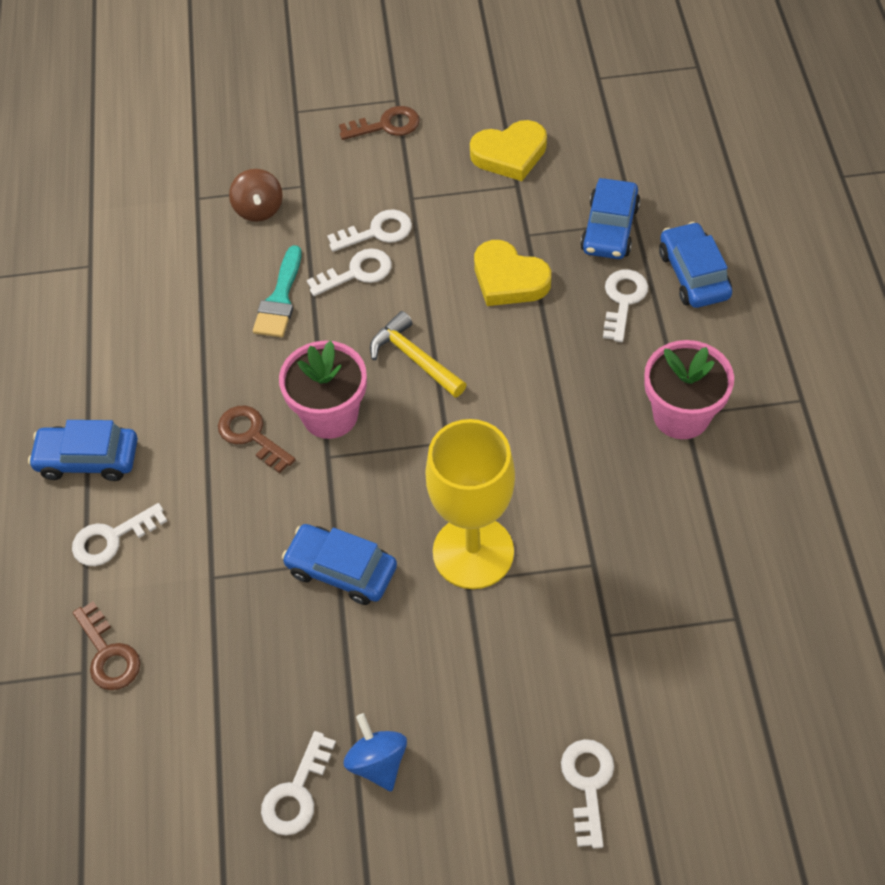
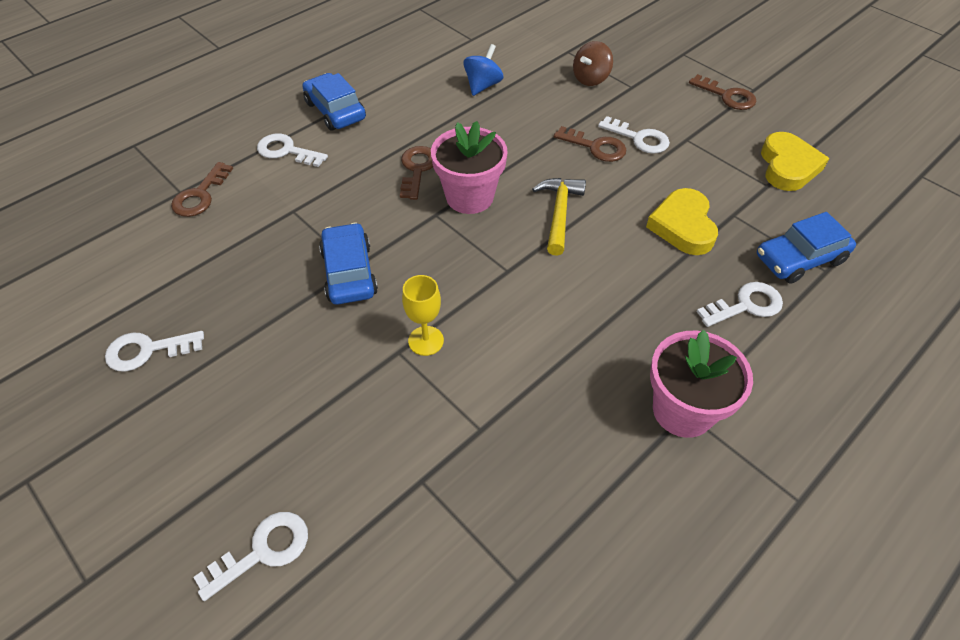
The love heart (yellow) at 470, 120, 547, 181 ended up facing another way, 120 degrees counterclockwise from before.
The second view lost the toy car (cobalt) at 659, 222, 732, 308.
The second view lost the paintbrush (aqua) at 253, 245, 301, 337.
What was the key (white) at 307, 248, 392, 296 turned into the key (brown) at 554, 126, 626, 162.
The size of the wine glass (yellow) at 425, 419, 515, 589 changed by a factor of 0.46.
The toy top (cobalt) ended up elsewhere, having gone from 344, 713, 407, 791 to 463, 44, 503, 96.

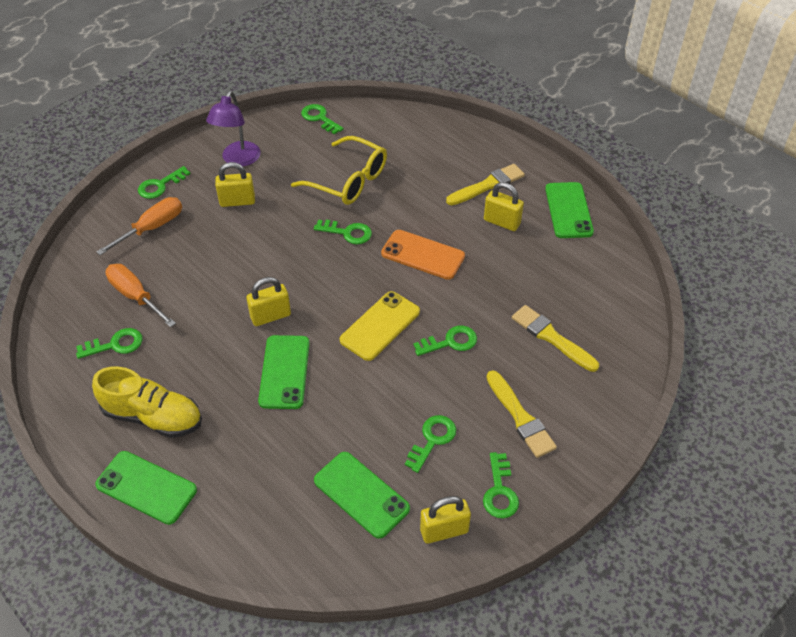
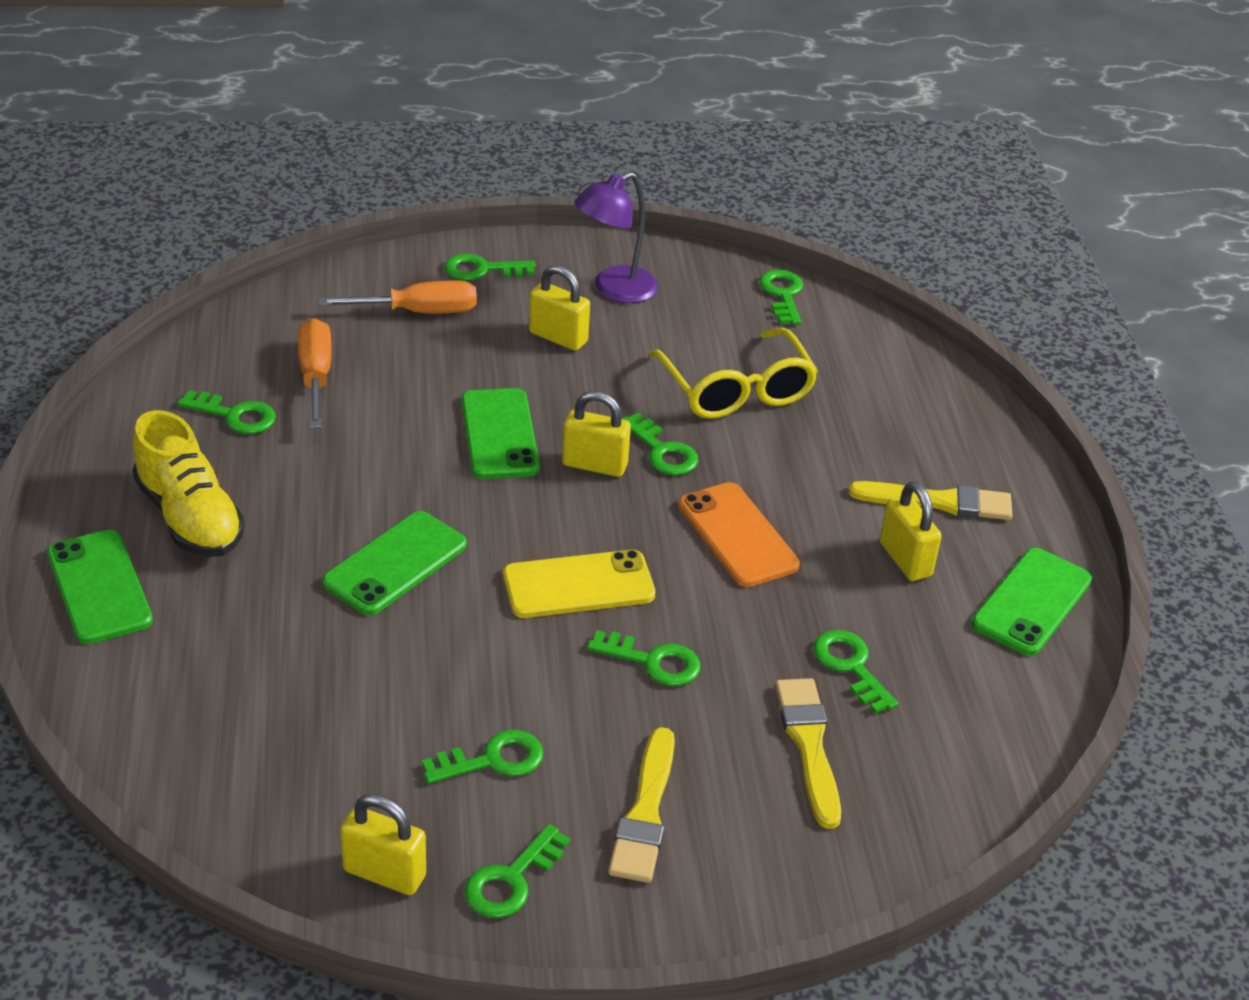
The lock (yellow) ended up elsewhere, having gone from 246, 277, 291, 326 to 562, 391, 631, 477.
The phone (green) ended up elsewhere, having gone from 314, 452, 410, 539 to 462, 388, 540, 479.
The second view gained the key (green) at 813, 630, 898, 713.

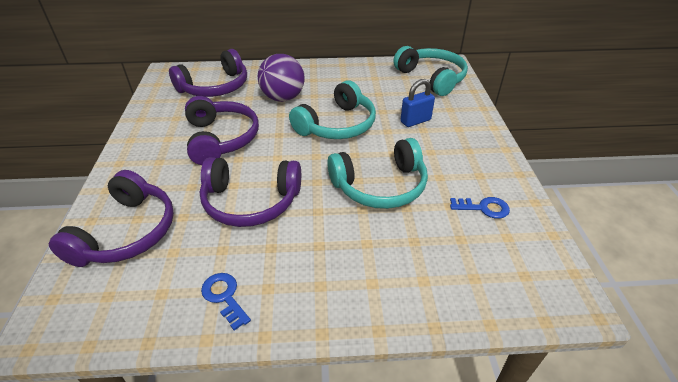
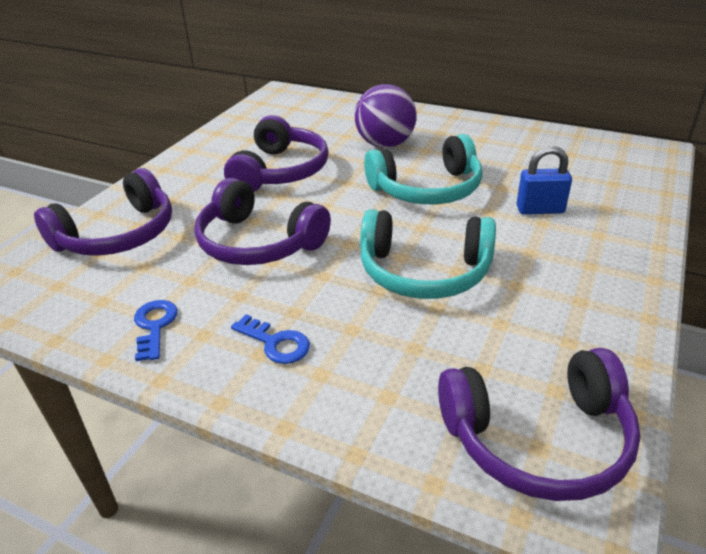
The second view lost the headphones (aqua) at 393, 46, 468, 96.
The headphones (purple) ended up elsewhere, having gone from 169, 49, 247, 97 to 438, 348, 641, 501.
The key (cobalt) ended up elsewhere, having gone from 450, 197, 510, 219 to 231, 314, 310, 364.

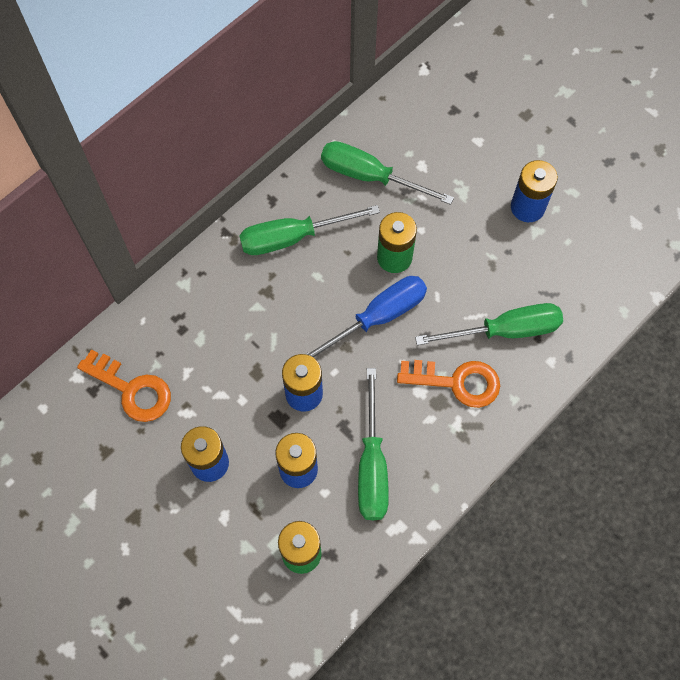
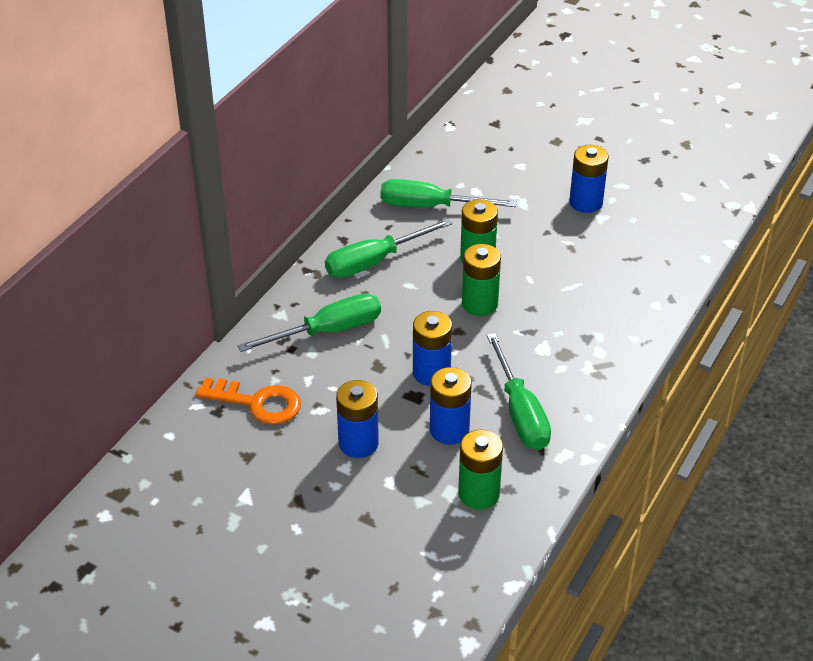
Where the flat screwdriver (cobalt) stood at 306, 276, 427, 357, the battery (green) came to stand at 462, 244, 501, 316.
The flat screwdriver (green) ended up elsewhere, having gone from 415, 303, 563, 345 to 237, 294, 381, 352.
The second view lost the key (orange-coloured) at 397, 360, 500, 408.

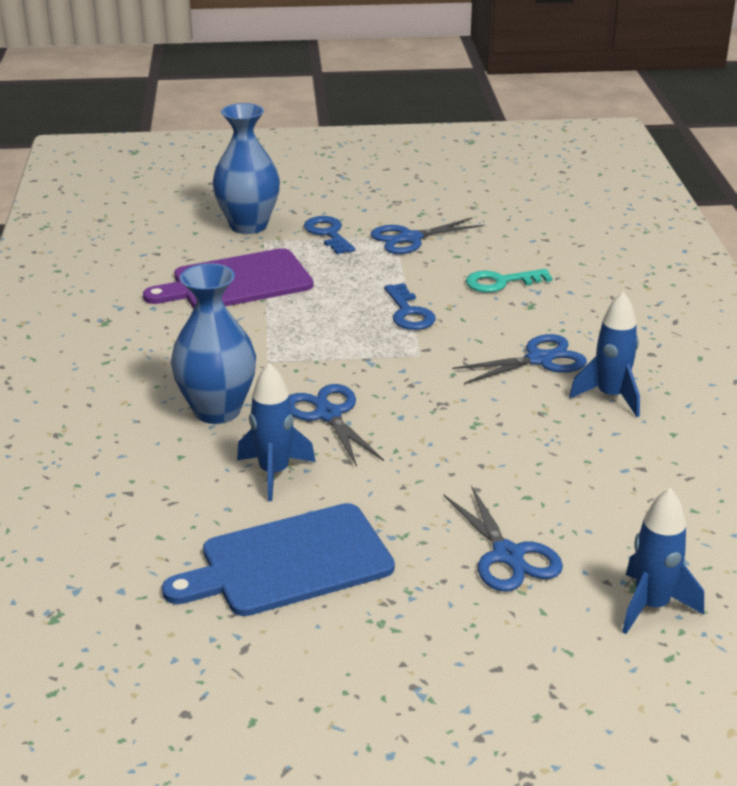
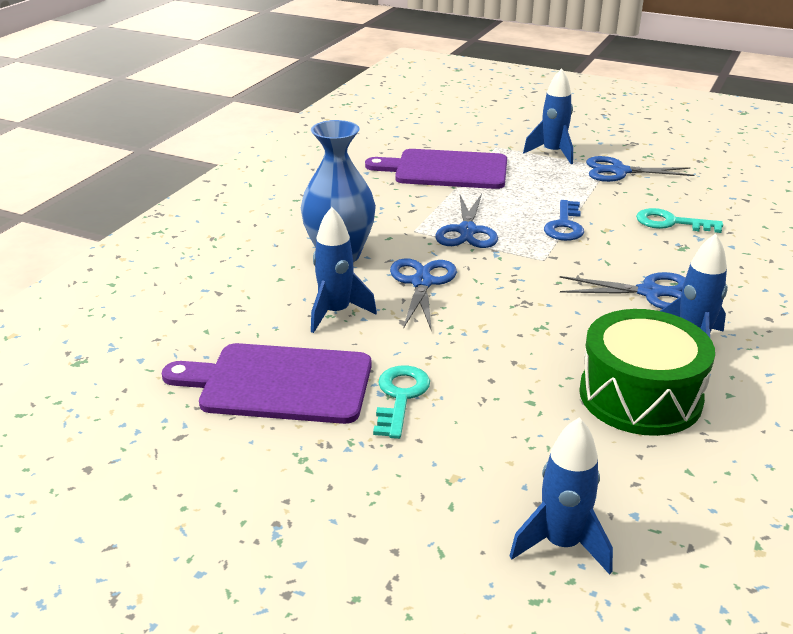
The second view lost the flower vase (cobalt) at 213, 103, 280, 234.
Where the key (cobalt) stood at 304, 216, 355, 254, the rocket (cobalt) came to stand at 523, 68, 573, 164.
The scissors (cobalt) ended up elsewhere, having gone from 444, 485, 563, 591 to 435, 194, 498, 248.
What was the cutting board (cobalt) at 162, 503, 395, 616 turned into the cutting board (purple) at 162, 343, 372, 424.
The second view gained the toy drum (green) at 579, 309, 715, 436.
The second view gained the key (aqua) at 373, 365, 430, 439.

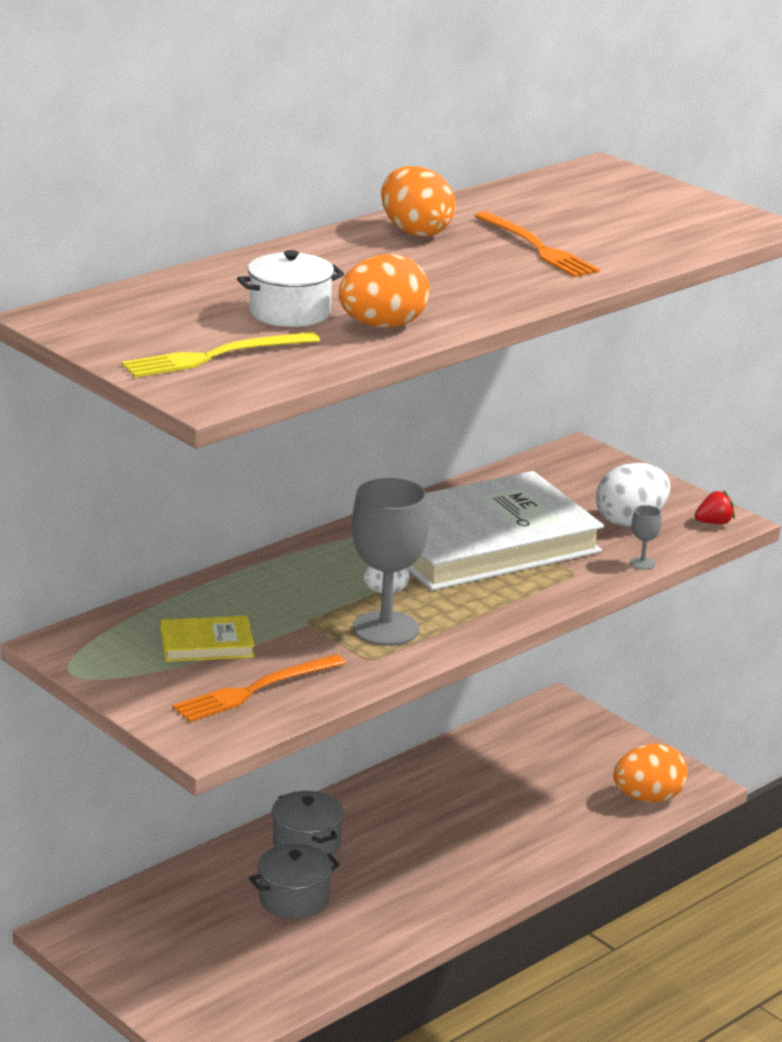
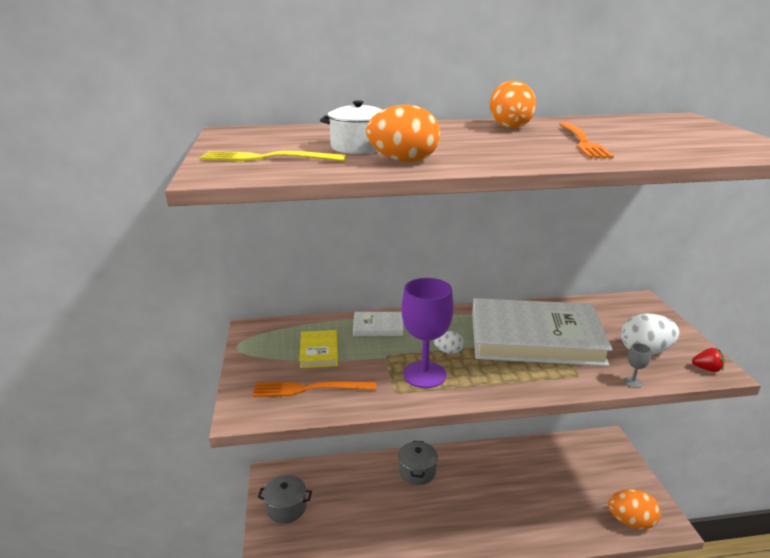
What was the wine glass (gray) at 352, 478, 429, 646 turned into the wine glass (purple) at 401, 278, 454, 388.
The book (yellow) at 161, 616, 255, 662 ended up facing another way, 60 degrees clockwise from before.
The cooking pot (gray) ended up elsewhere, having gone from 249, 844, 340, 919 to 258, 475, 312, 524.
The second view gained the book (white) at 353, 312, 404, 336.

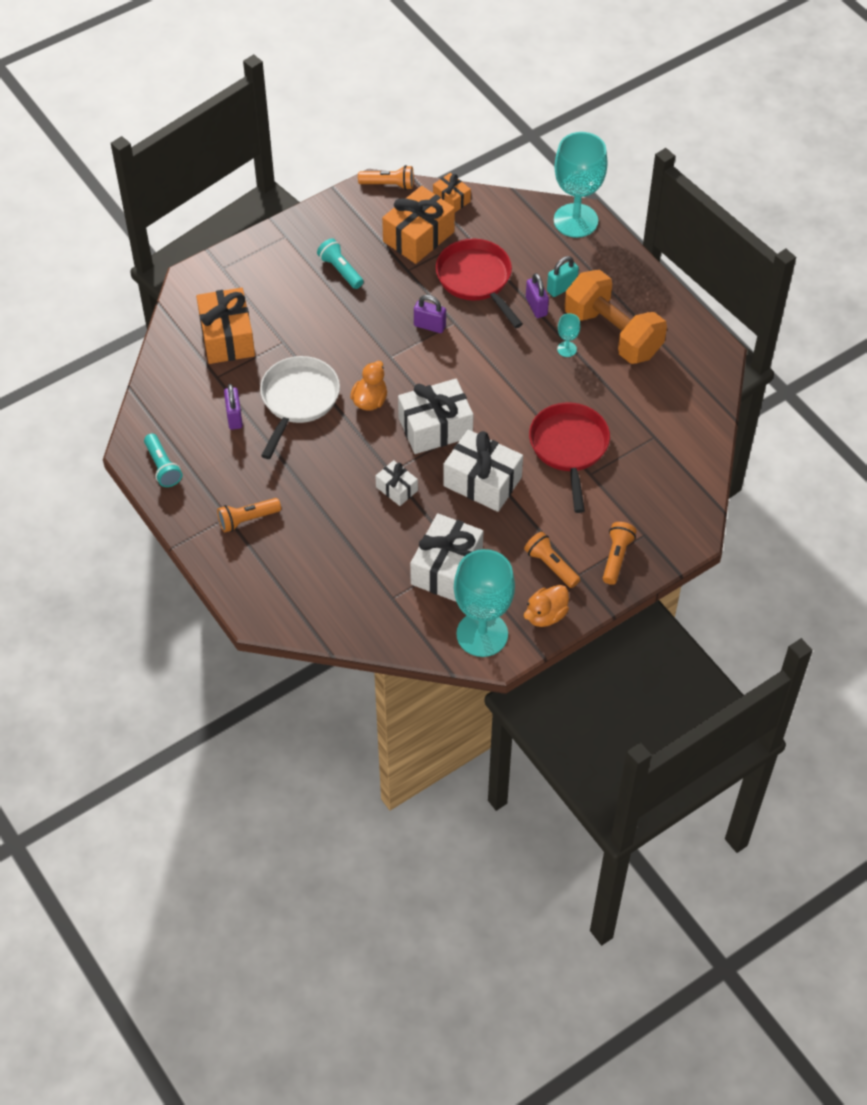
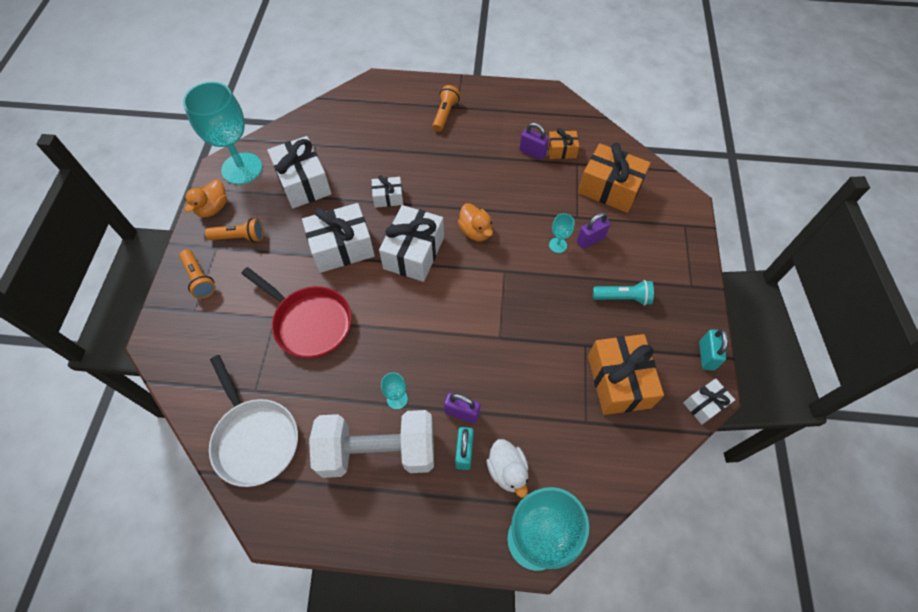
Where the torch (orange-coloured) stood at 358, 165, 414, 190, the wrapped gift (white) came to stand at 683, 379, 735, 424.
The wrapped gift (orange-coloured) ended up elsewhere, having gone from 433, 173, 471, 212 to 548, 128, 579, 159.
The second view lost the pan (crimson) at 436, 239, 523, 328.
What was the hand weight (orange-coloured) at 565, 270, 667, 364 turned into the hand weight (white) at 309, 410, 434, 478.
The lock (purple) ended up elsewhere, having gone from 414, 295, 446, 333 to 577, 212, 611, 249.
The pan (white) ended up elsewhere, having gone from 260, 356, 340, 459 to 209, 355, 298, 487.
The second view lost the torch (aqua) at 144, 434, 183, 487.
The rubber duck (orange-coloured) at 524, 585, 569, 627 ended up facing another way, 150 degrees counterclockwise from before.
The second view gained the wine glass (aqua) at 549, 213, 575, 253.
The second view gained the lock (aqua) at 699, 329, 728, 370.
The second view gained the rubber duck (white) at 486, 439, 529, 498.

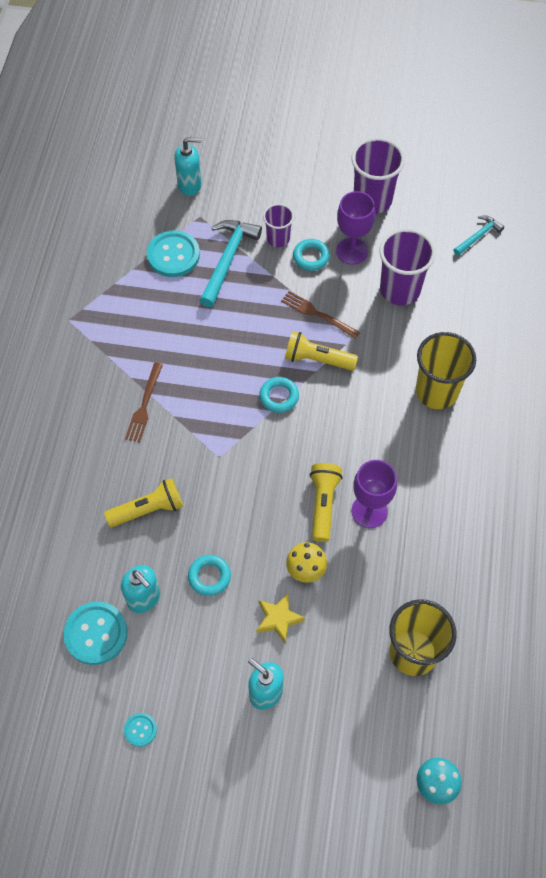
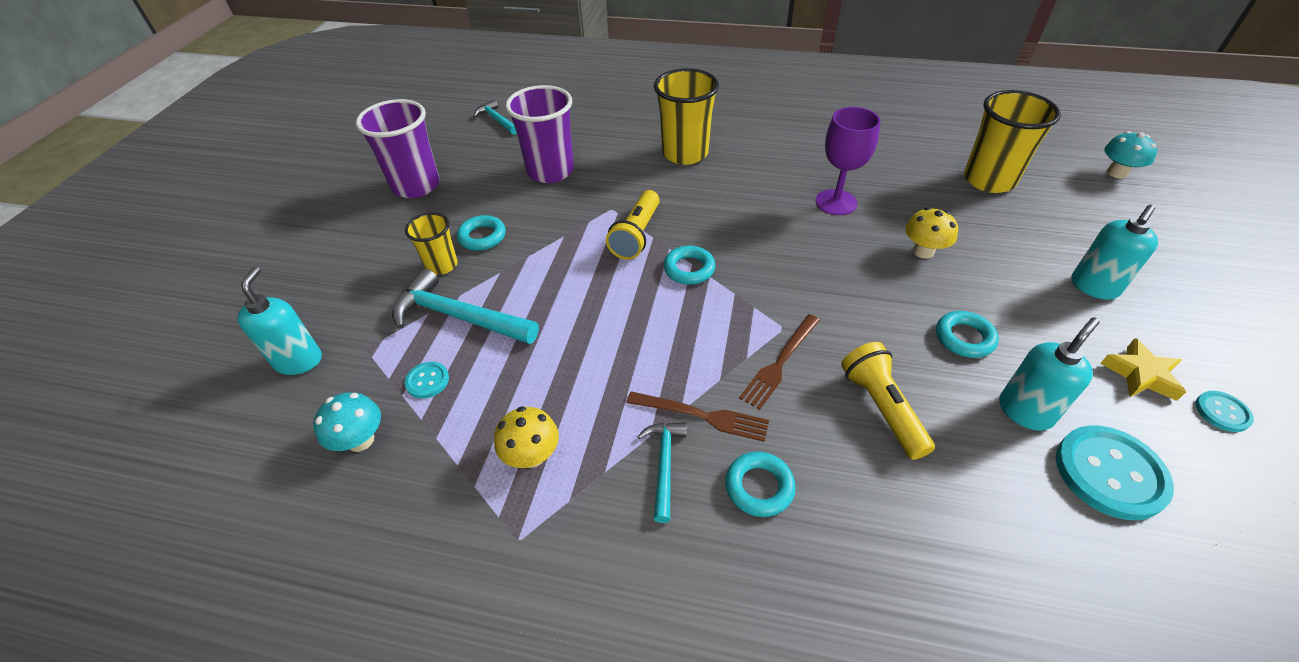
The second view lost the wine glass (purple) at 336, 191, 375, 265.
What was the cup (purple) at 263, 204, 294, 247 turned into the cup (yellow) at 405, 213, 458, 275.
The size of the button (aqua) at 147, 230, 200, 277 changed by a factor of 0.50.
The fork (brown) ended up elsewhere, having gone from 281, 291, 360, 339 to 739, 314, 820, 410.
The second view lost the torch (yellow) at 310, 463, 343, 542.
The five-pointed star (yellow) ended up elsewhere, having gone from 257, 594, 305, 643 to 1100, 338, 1186, 401.
The second view gained the fungus (aqua) at 313, 392, 381, 452.
The second view gained the fungus (yellow) at 494, 406, 559, 468.
The second view gained the hammer (aqua) at 638, 422, 687, 523.
The second view gained the torus (aqua) at 725, 452, 796, 517.

